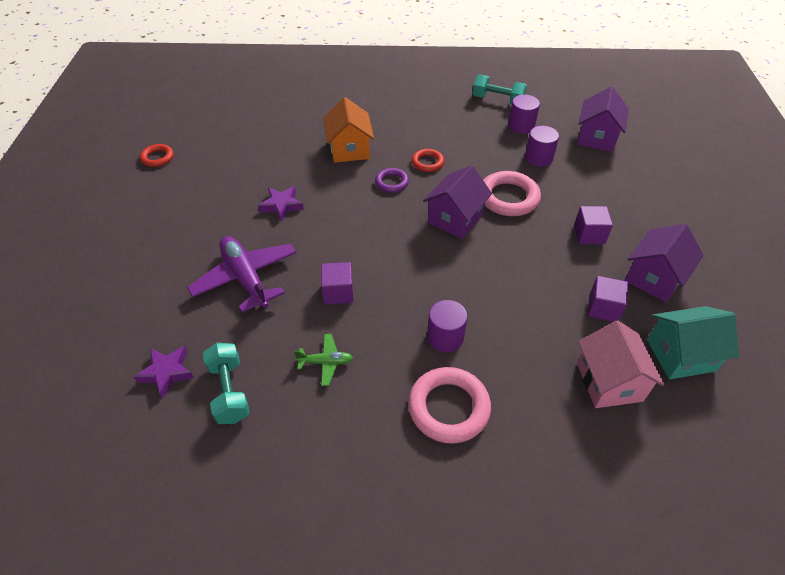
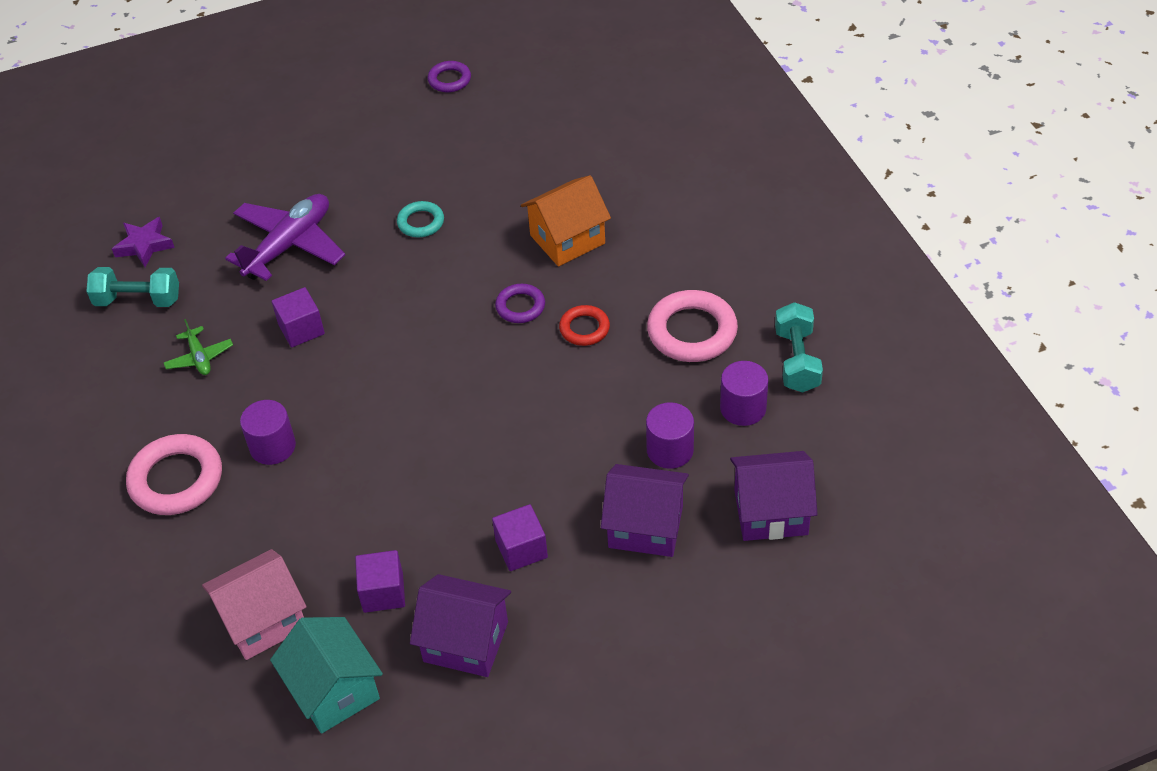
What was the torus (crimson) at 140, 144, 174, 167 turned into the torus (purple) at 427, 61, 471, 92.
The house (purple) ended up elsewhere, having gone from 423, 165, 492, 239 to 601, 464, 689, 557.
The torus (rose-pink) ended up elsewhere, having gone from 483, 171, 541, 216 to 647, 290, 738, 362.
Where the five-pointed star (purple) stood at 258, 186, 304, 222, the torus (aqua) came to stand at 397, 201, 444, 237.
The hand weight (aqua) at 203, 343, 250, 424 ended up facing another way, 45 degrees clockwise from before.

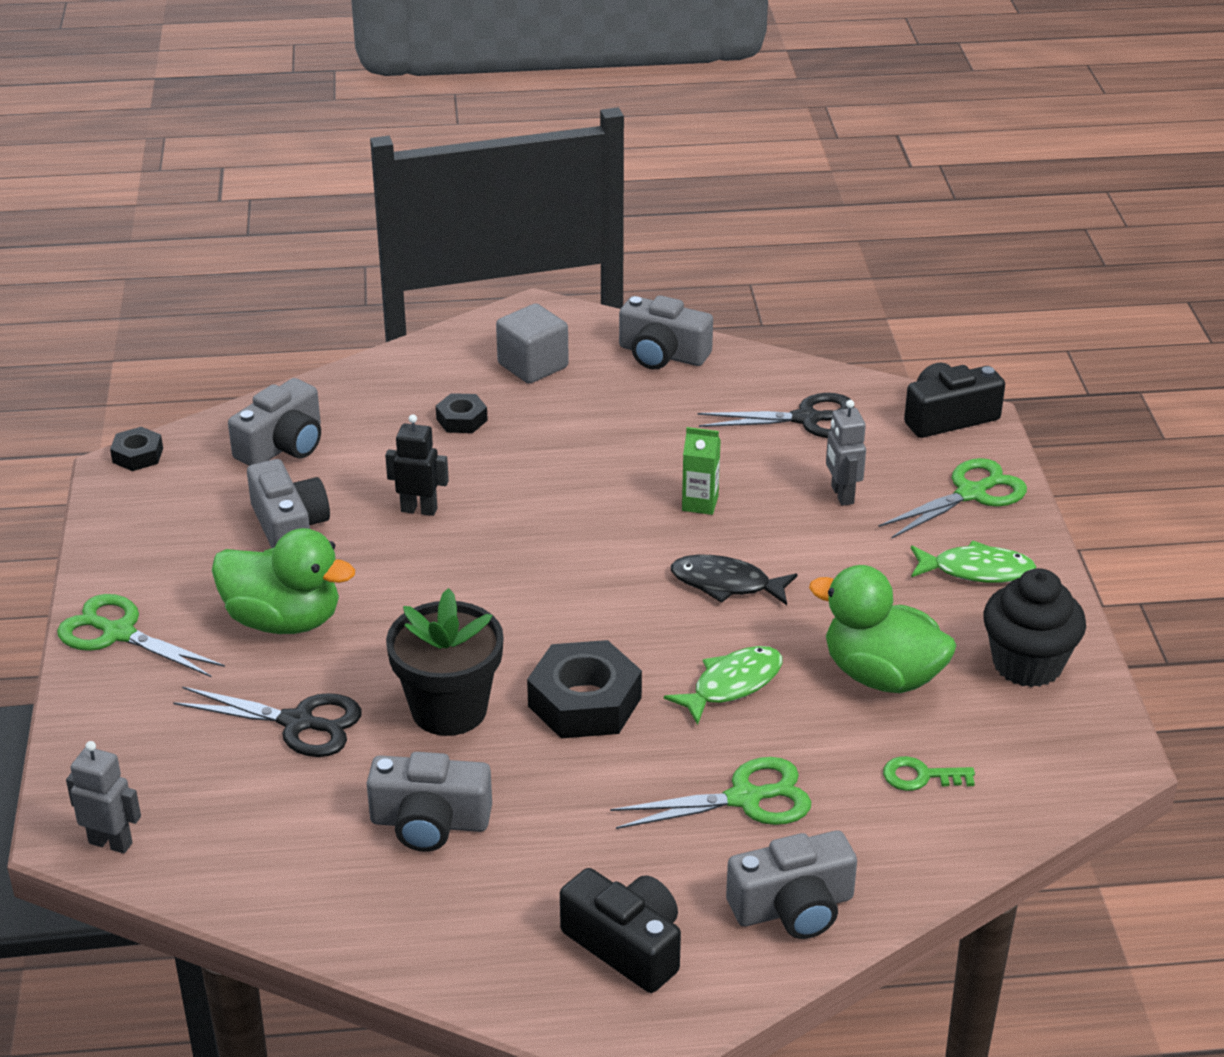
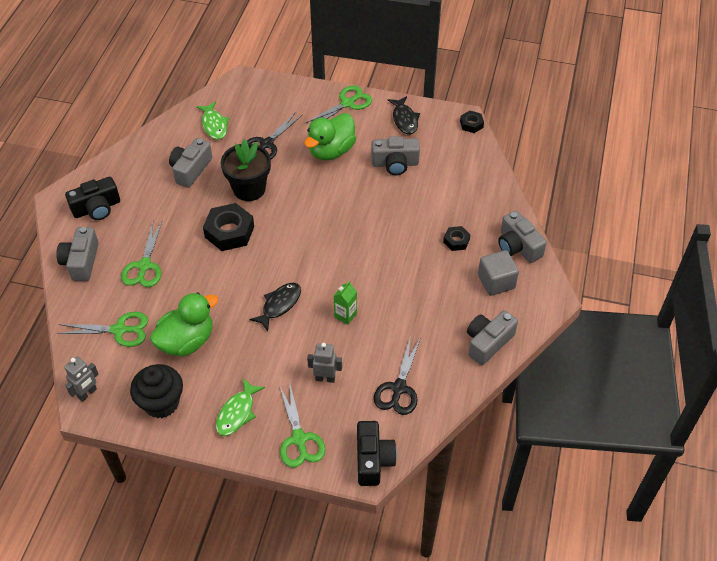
The camera (gray) ended up elsewhere, having gone from 228, 378, 321, 466 to 498, 210, 547, 263.
The second view lost the toy robot (jet-black) at 385, 414, 449, 516.
The fish figure (green) ended up elsewhere, having gone from 664, 646, 783, 725 to 196, 101, 229, 140.
The toy robot (gray) ended up elsewhere, having gone from 66, 741, 141, 853 to 64, 356, 99, 402.
Where the key (green) stood at 883, 756, 975, 791, the scissors (green) came to stand at 57, 312, 148, 347.
The second view gained the fish figure (jet-black) at 388, 96, 420, 135.

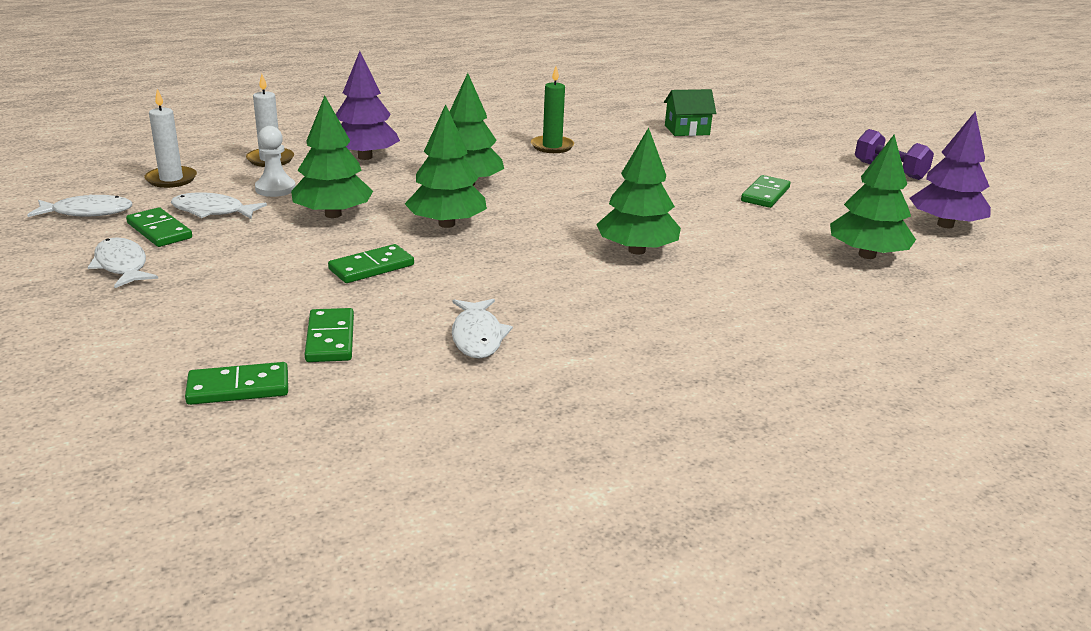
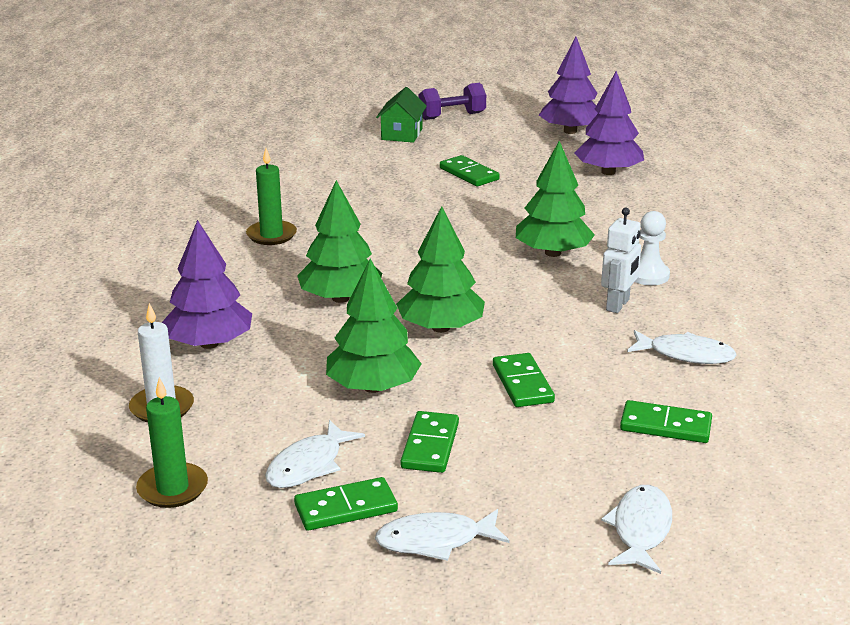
What was the pillar candle (white) at 144, 89, 197, 188 turned into the pillar candle (green) at 136, 377, 208, 508.
The house (green) ended up elsewhere, having gone from 664, 89, 716, 136 to 376, 87, 427, 143.
The pawn (white) ended up elsewhere, having gone from 255, 126, 296, 197 to 635, 211, 670, 285.
What was the fir tree (green) at 830, 135, 916, 259 turned into the fir tree (purple) at 575, 71, 644, 175.
The fish figure (white) ended up elsewhere, having gone from 27, 194, 133, 217 to 601, 485, 672, 574.
The domino piece (green) ended up elsewhere, having gone from 185, 362, 288, 405 to 401, 411, 459, 473.
The second view gained the toy robot (white) at 601, 208, 641, 313.

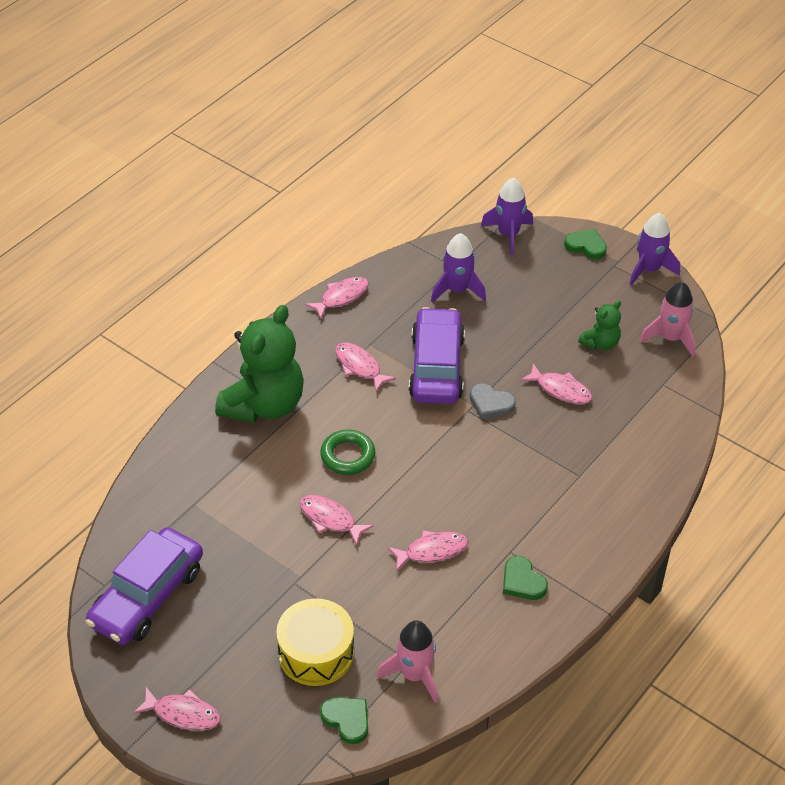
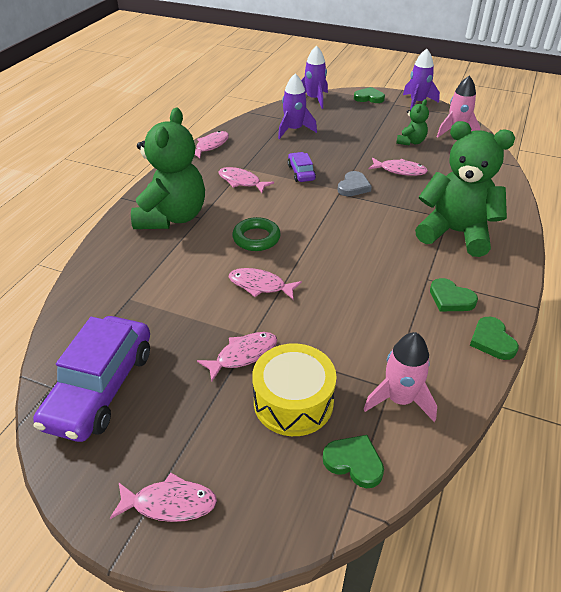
The size of the toy car (purple) at 409, 307, 465, 404 changed by a factor of 0.50.
The love heart (gray) at 470, 383, 516, 419 ended up facing another way, 75 degrees counterclockwise from before.
The fish figure (rose-pink) ended up elsewhere, having gone from 388, 531, 468, 571 to 197, 332, 277, 381.
The second view gained the stuffed bear (green) at 415, 121, 515, 257.
The second view gained the love heart (green) at 470, 317, 519, 360.

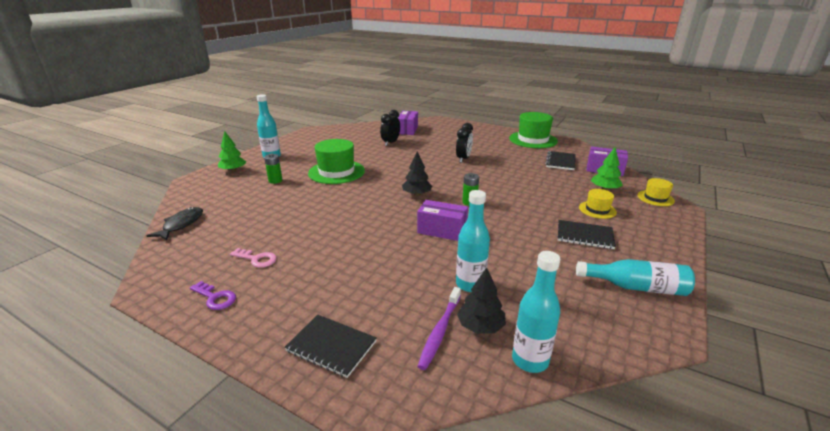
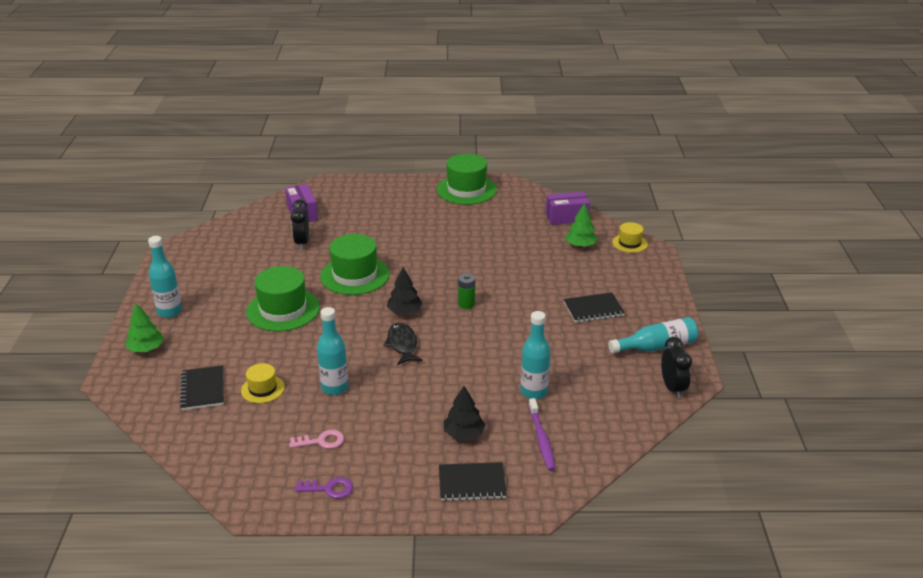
The bedside clock (jet-black) ended up elsewhere, having gone from 456, 123, 473, 163 to 661, 337, 692, 399.
The notebook (jet-black) ended up elsewhere, having gone from 545, 151, 576, 170 to 180, 365, 224, 410.
The second view lost the battery (green) at 264, 154, 282, 184.
The top hat (yellow) ended up elsewhere, having gone from 579, 189, 617, 219 to 241, 363, 285, 403.
The second view lost the box (purple) at 417, 200, 468, 241.
The fish figure (jet-black) ended up elsewhere, having gone from 146, 207, 203, 240 to 383, 323, 423, 365.
The bottle (aqua) ended up elsewhere, having gone from 512, 251, 560, 373 to 317, 307, 348, 395.
The fir tree (jet-black) ended up elsewhere, having gone from 457, 267, 506, 334 to 444, 386, 485, 440.
The second view gained the top hat (green) at 320, 234, 390, 295.

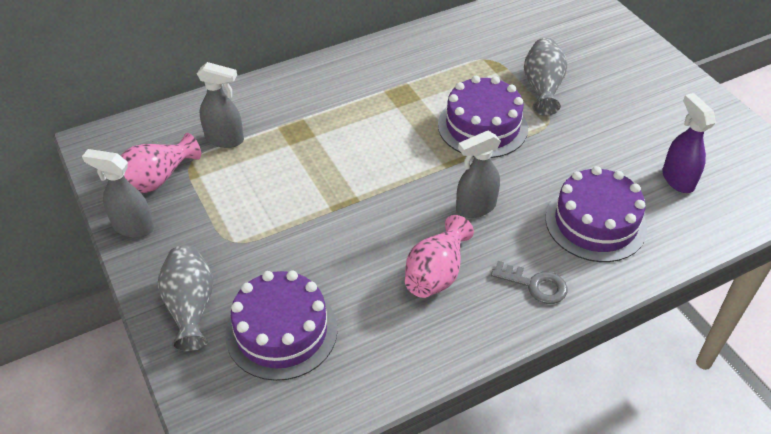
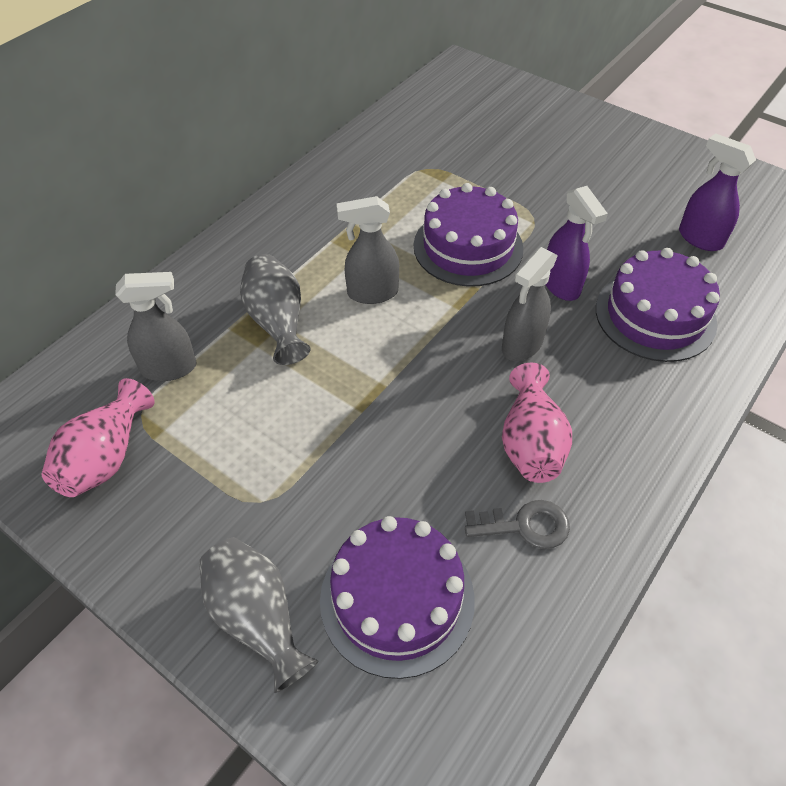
The flower vase (gray) ended up elsewhere, having gone from 524, 38, 567, 116 to 240, 254, 311, 365.
The spray cleaner (gray) ended up elsewhere, having gone from 82, 149, 154, 238 to 336, 196, 399, 304.
The key (gray) ended up elsewhere, having gone from 491, 261, 568, 304 to 465, 500, 570, 549.
The second view gained the spray cleaner (purple) at 545, 186, 608, 301.

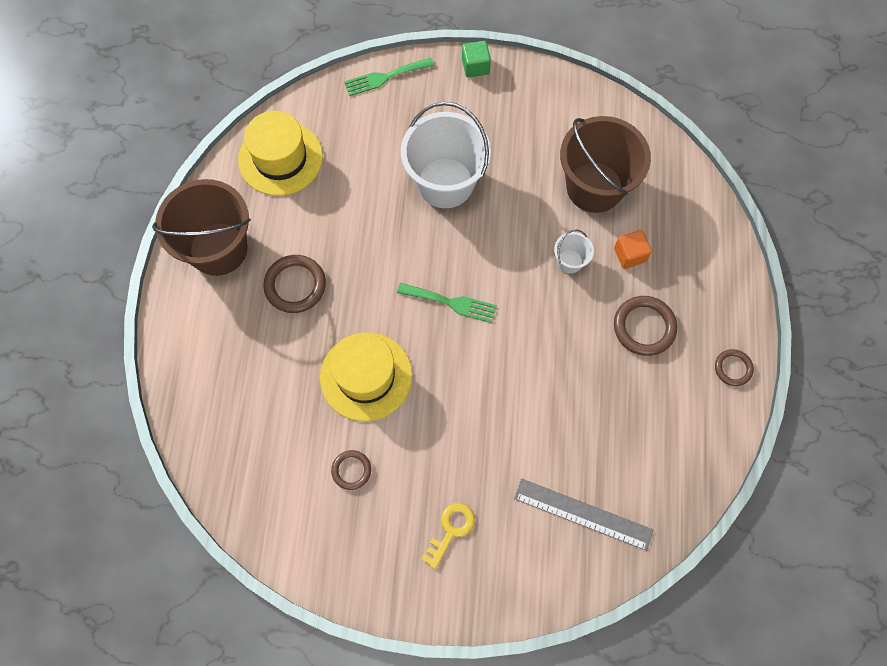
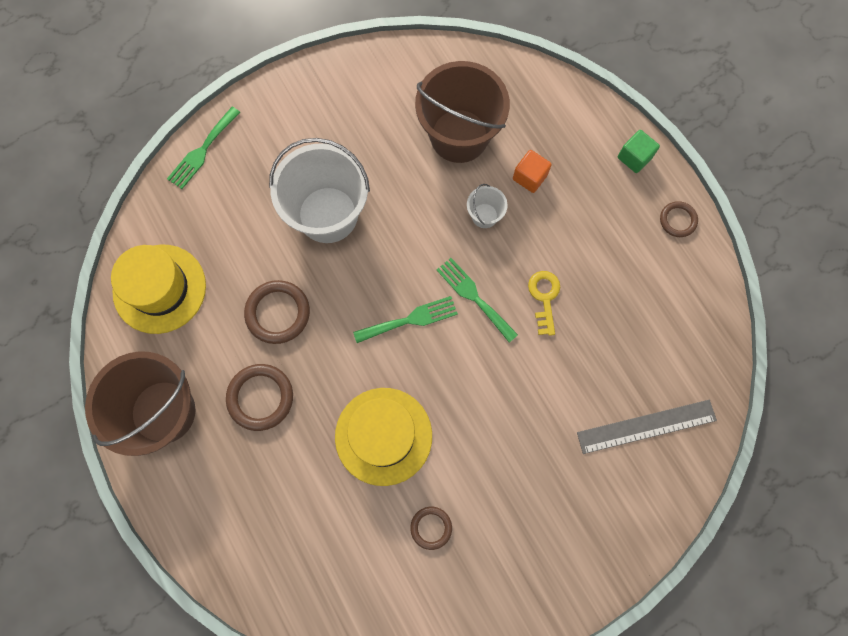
The cube (green) ended up elsewhere, having gone from 462, 41, 491, 78 to 618, 130, 660, 173.
The torus (brown) ended up elsewhere, having gone from 614, 296, 677, 356 to 244, 280, 310, 344.
The key (yellow) ended up elsewhere, having gone from 421, 503, 475, 569 to 528, 271, 560, 336.
The second view gained the fork (green) at 437, 258, 518, 343.

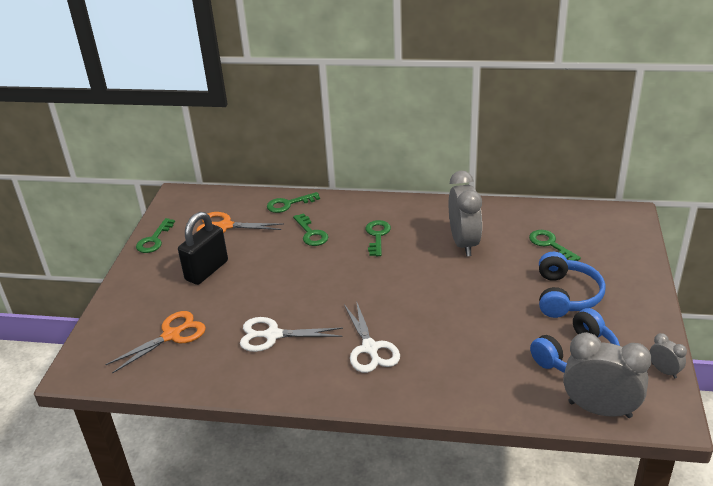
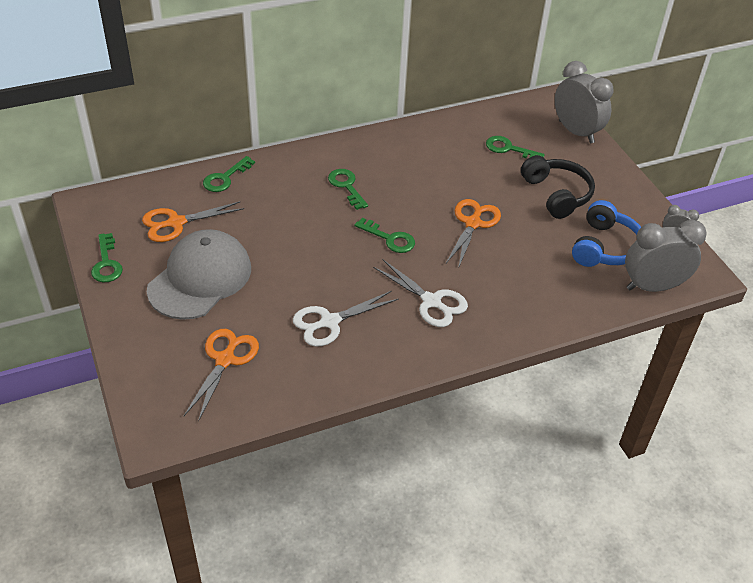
The bedside clock (gray) ended up elsewhere, having gone from 449, 171, 482, 256 to 555, 61, 613, 143.
Where the lock (jet-black) stood at 178, 212, 228, 285, the peaked cap (gray) came to stand at 147, 229, 251, 320.
The key (green) ended up elsewhere, having gone from 293, 213, 328, 246 to 354, 218, 415, 253.
What was the headphones (cobalt) at 539, 252, 606, 318 turned into the headphones (jet-black) at 521, 155, 595, 219.
The second view gained the scissors (orange-coloured) at 446, 199, 501, 269.

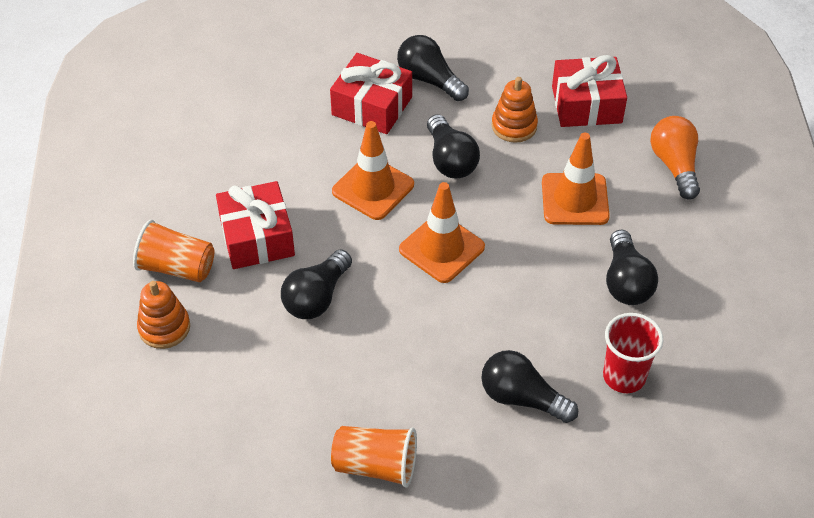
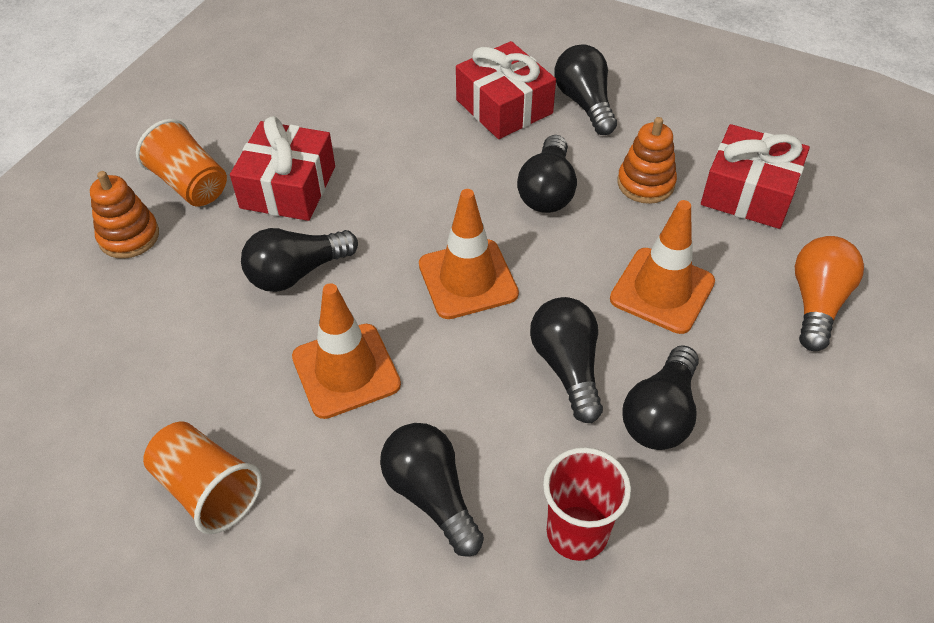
The road cone (orange-coloured) ended up elsewhere, having gone from 332, 121, 414, 220 to 292, 283, 401, 419.
The second view gained the lightbulb (jet-black) at 530, 297, 603, 423.

